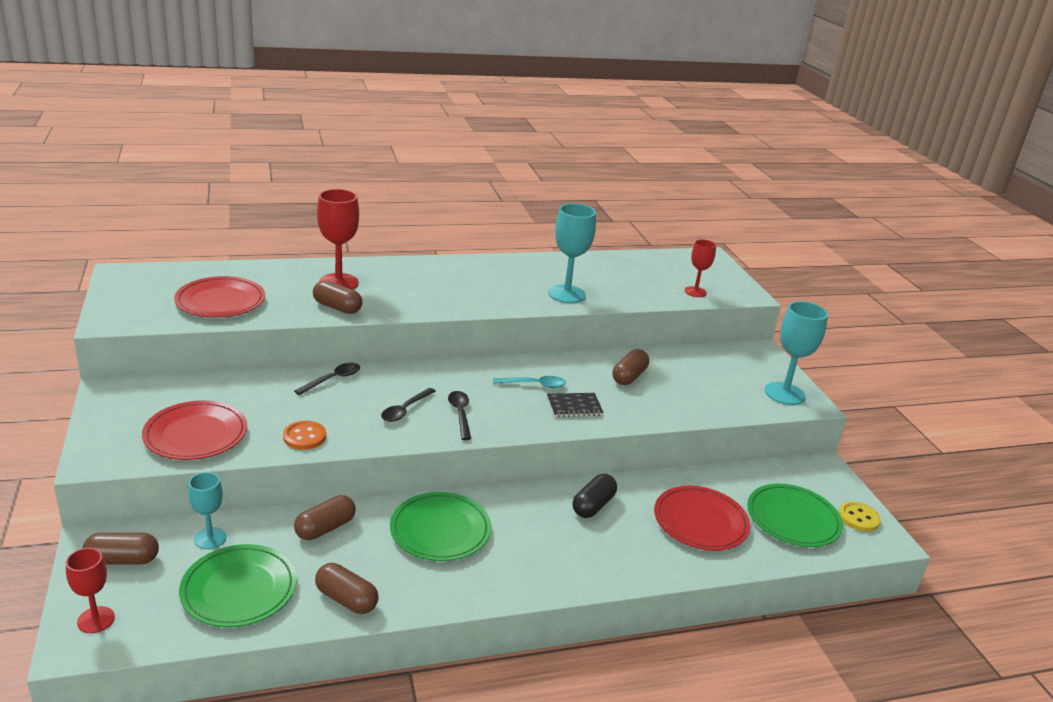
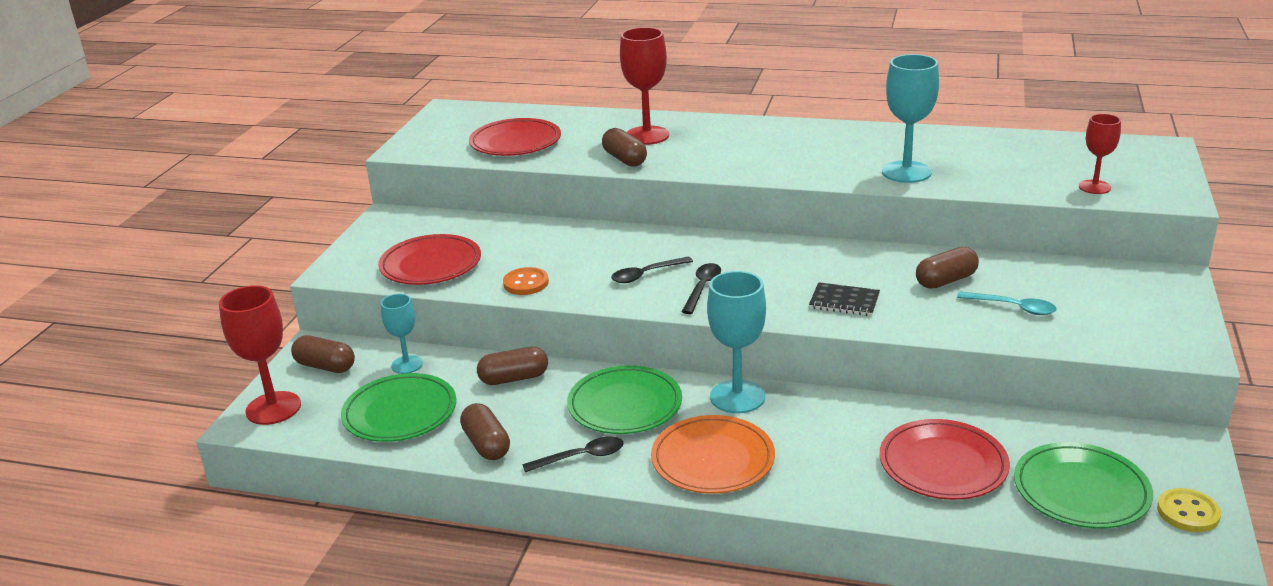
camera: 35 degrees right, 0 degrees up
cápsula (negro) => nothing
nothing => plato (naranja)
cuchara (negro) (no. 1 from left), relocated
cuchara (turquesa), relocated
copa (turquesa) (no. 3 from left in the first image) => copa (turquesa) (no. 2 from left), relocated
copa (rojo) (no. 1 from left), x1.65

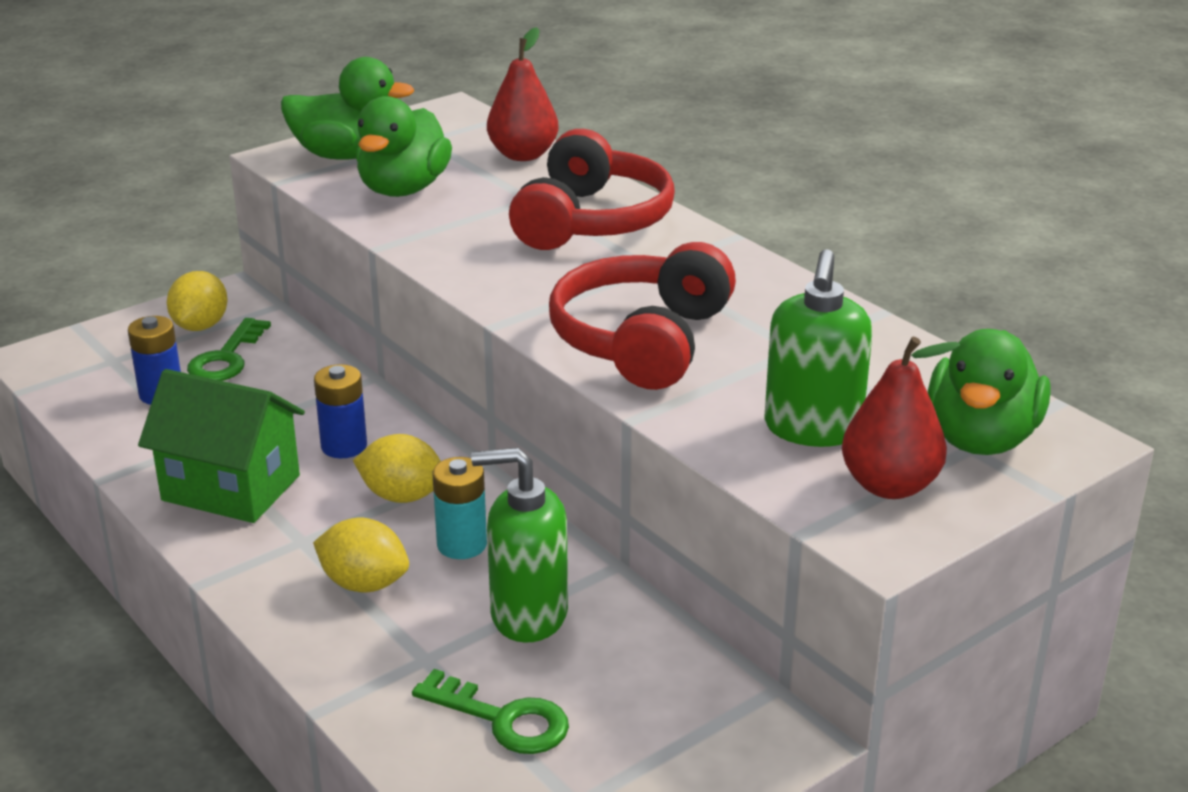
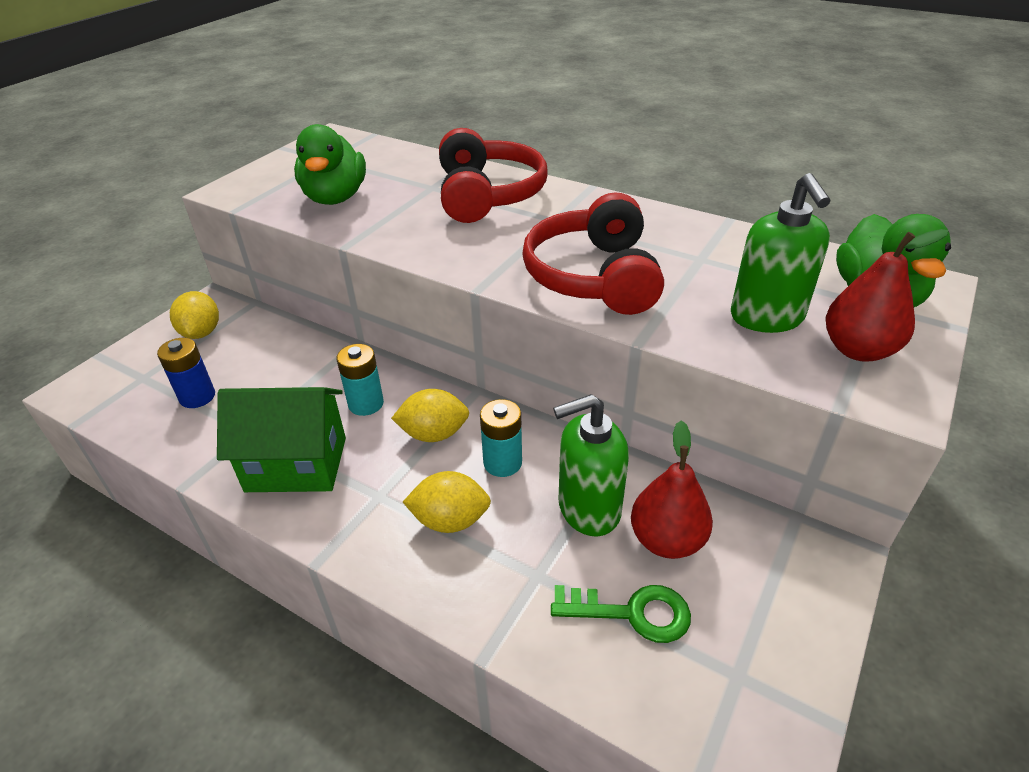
camera: 20 degrees left, 10 degrees up
llave (verde) (no. 1 from left) => nothing
pato (verde) (no. 1 from left) => nothing
pera (rojo) (no. 1 from left), relocated
pila (azul) (no. 2 from left) => pila (turquesa) (no. 1 from left)

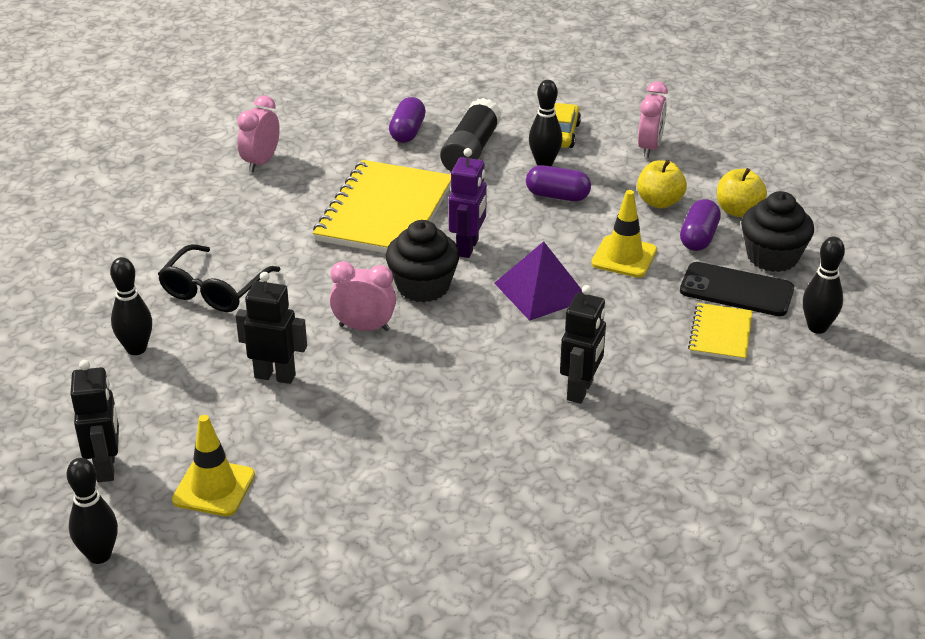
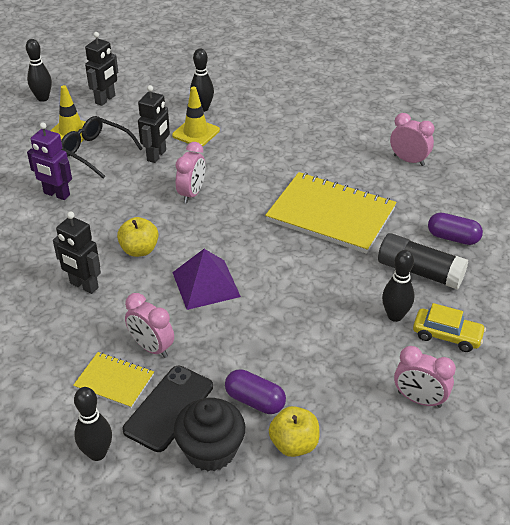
camera: 100 degrees right, 5 degrees up
magdalena (negro) (no. 1 from left) => nothing
cápsula (morado) (no. 2 from left) => nothing
nothing => despertador (rosa) (no. 1 from left)
gafas (negro), relocated
robot (morado), relocated
cono de tráfico (amarillo) (no. 2 from left), relocated
manzana (amarillo) (no. 1 from left), relocated
robot (negro) (no. 1 from left in the first image) => robot (negro) (no. 2 from left), 60 degrees counterclockwise

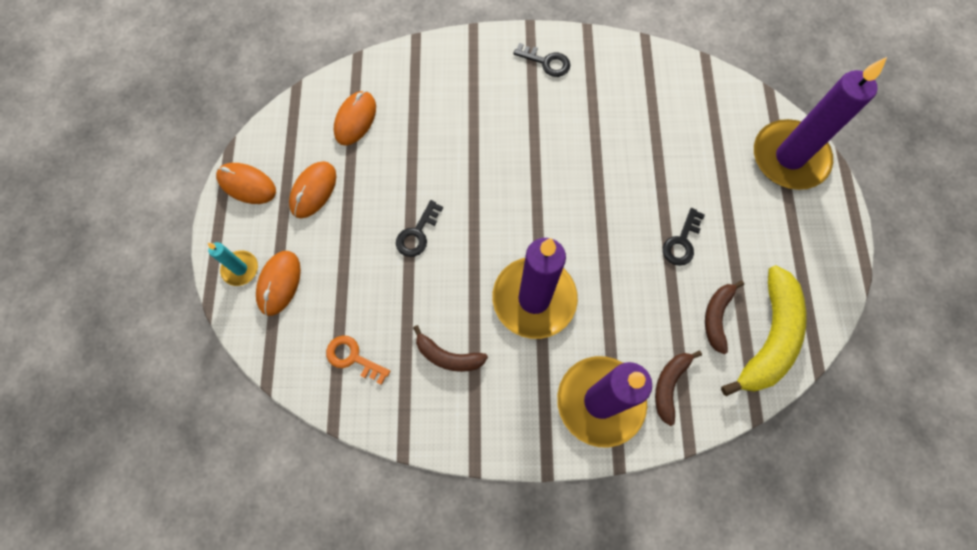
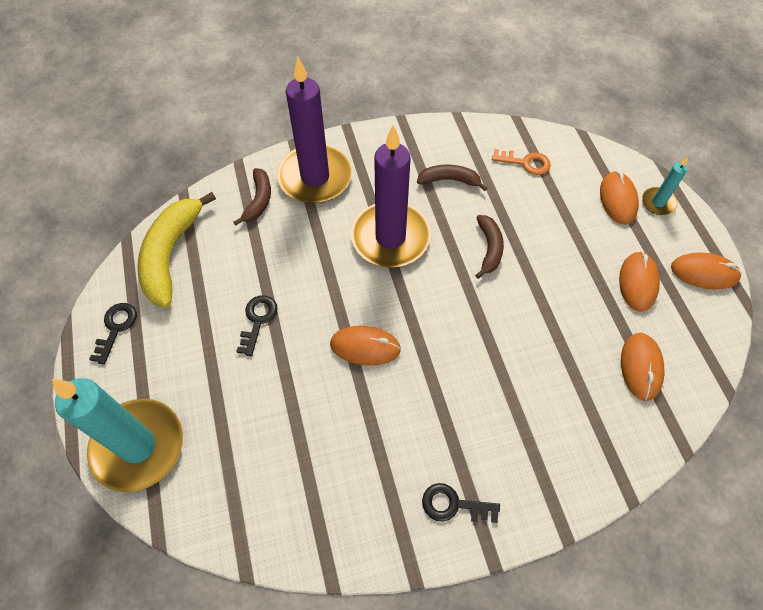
camera: 165 degrees right, 10 degrees down
nothing => ratón (naranja) (no. 1 from left)
llave (negro) (no. 1 from left), relocated
plátano (marrón) (no. 3 from left), relocated
vela (morado) (no. 3 from left) => vela (turquesa) (no. 1 from left)

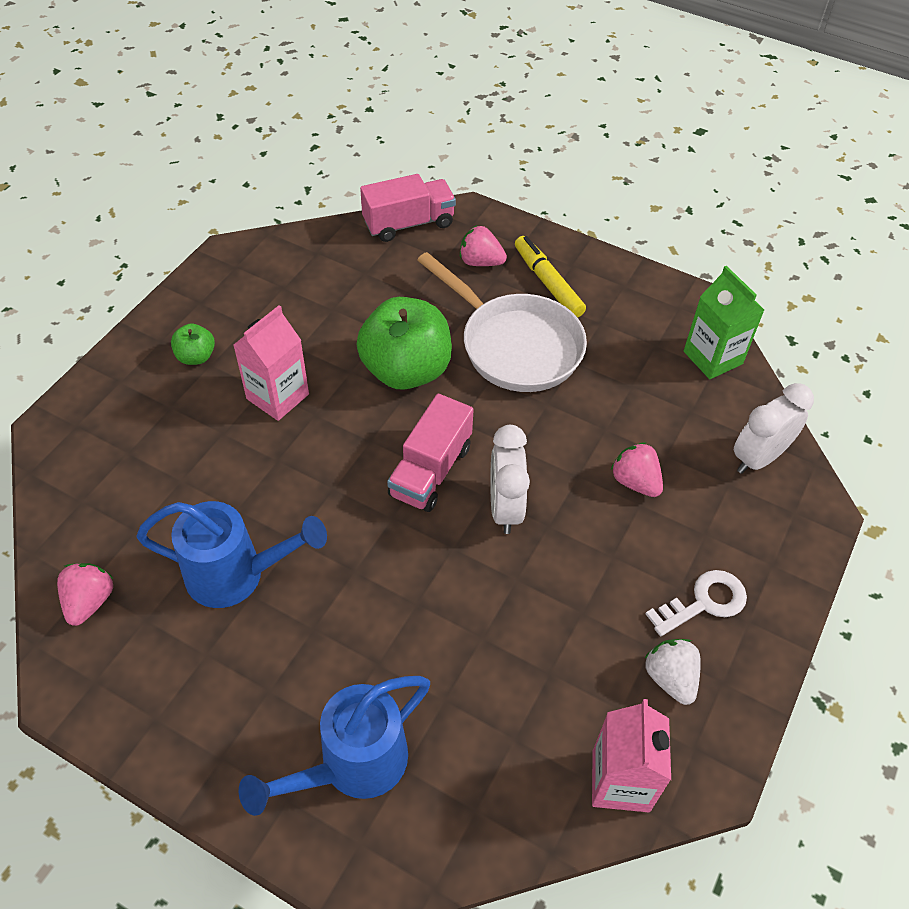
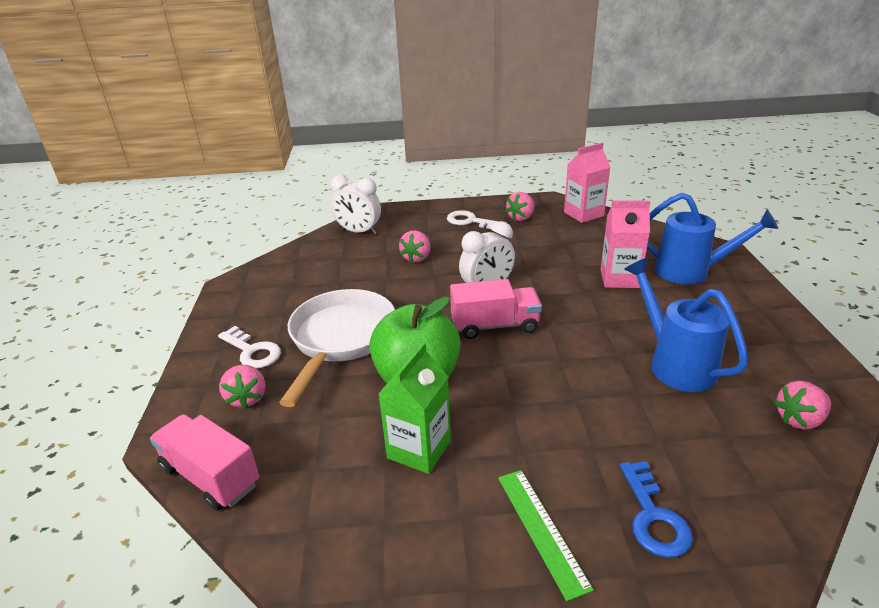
camera: 120 degrees left, 20 degrees down
nothing => llave (azul)
cartón de leche (rosa) (no. 1 from left in the first image) => cartón de leche (rosa) (no. 2 from left), relocated
cartón de leche (verde), relocated
manzana (verde) (no. 1 from left) => regla (verde)
rotulador (amarillo) => llave (blanco) (no. 1 from left)
fresa (blanco) => fresa (rosa) (no. 3 from left)

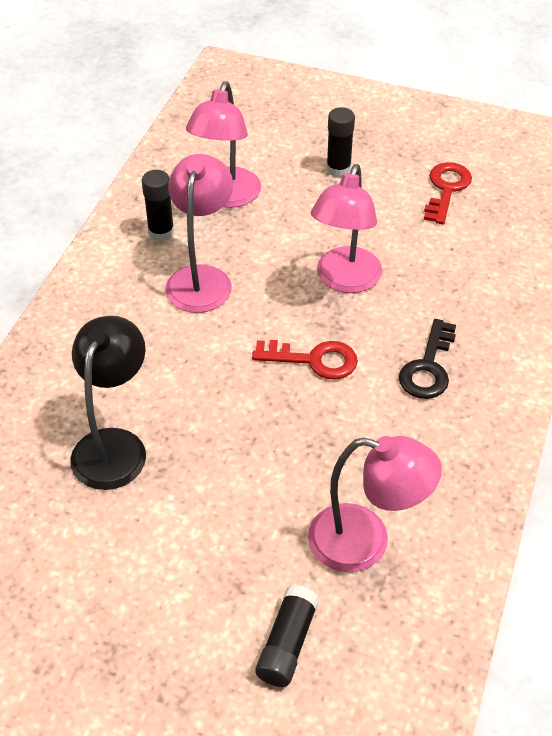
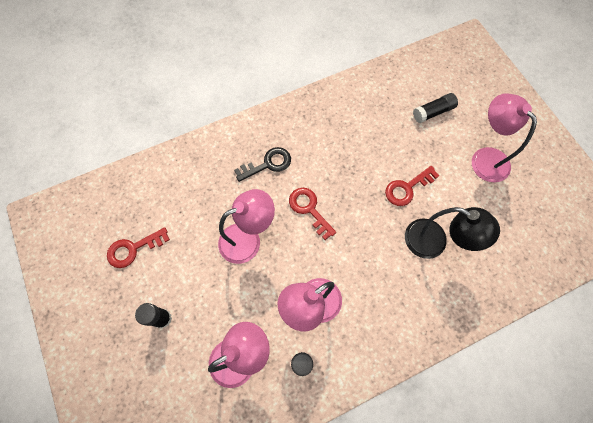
camera: 135 degrees left, 20 degrees up
nothing => llave (rojo) (no. 3 from left)
lámpara (rosa) (no. 4 from left), relocated
lámpara (negro), 120 degrees counterclockwise

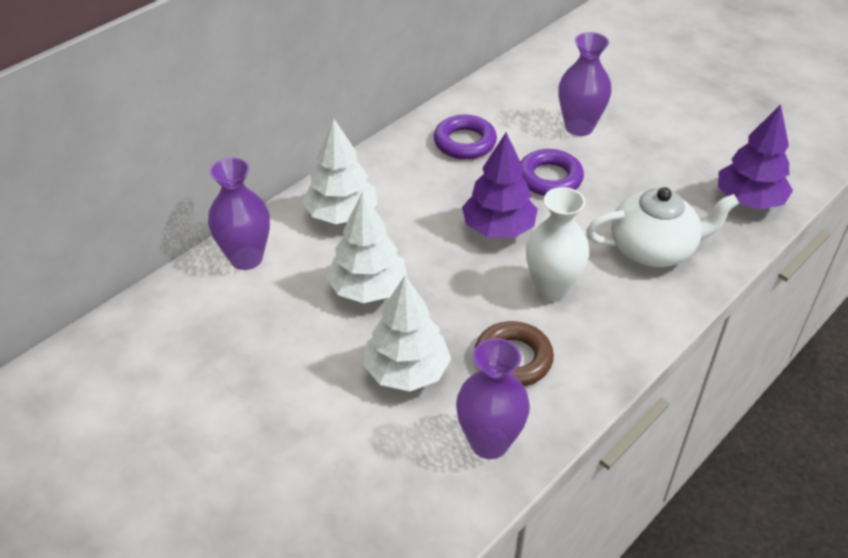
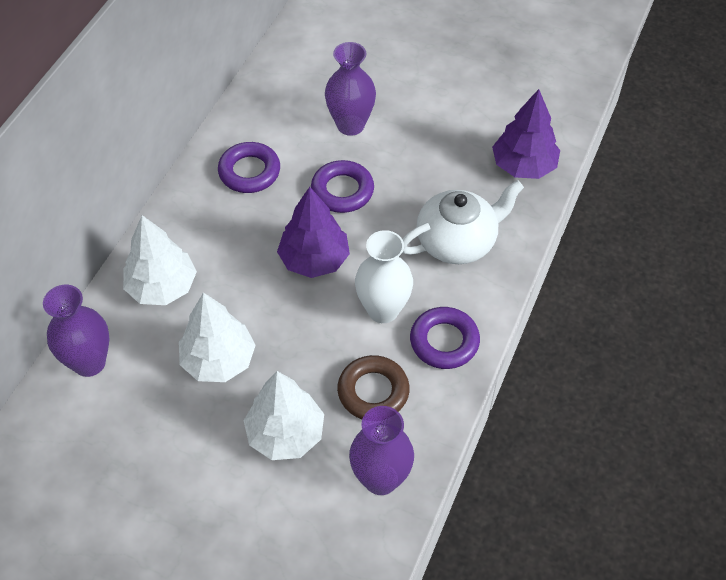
camera: 20 degrees left, 10 degrees up
nothing => anillo (morado) (no. 3 from left)

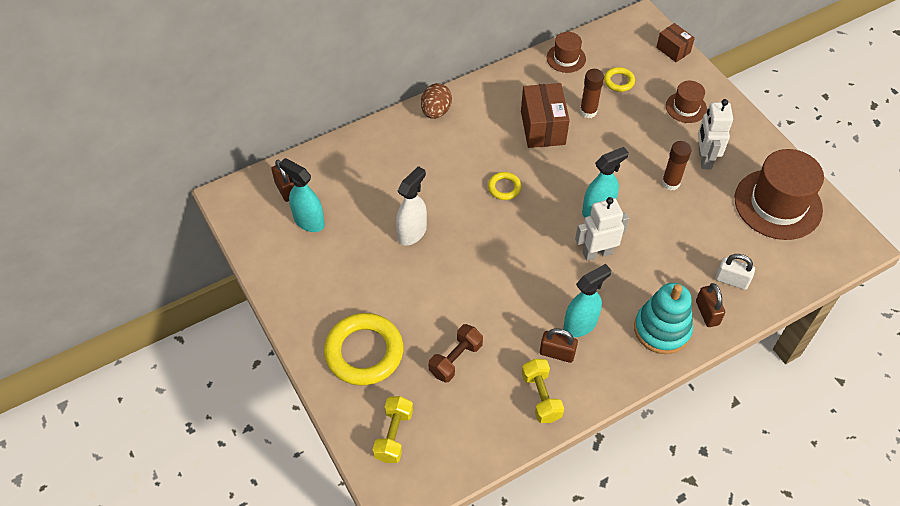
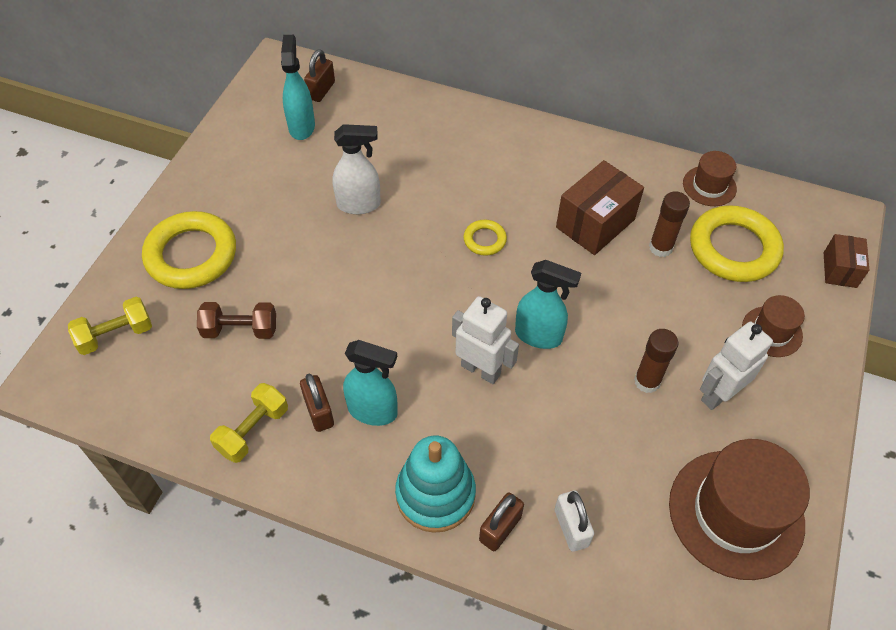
camera: 50 degrees right, 0 degrees up
huevo (marrón) => nothing
anillo (amarillo) (no. 3 from left), x2.10

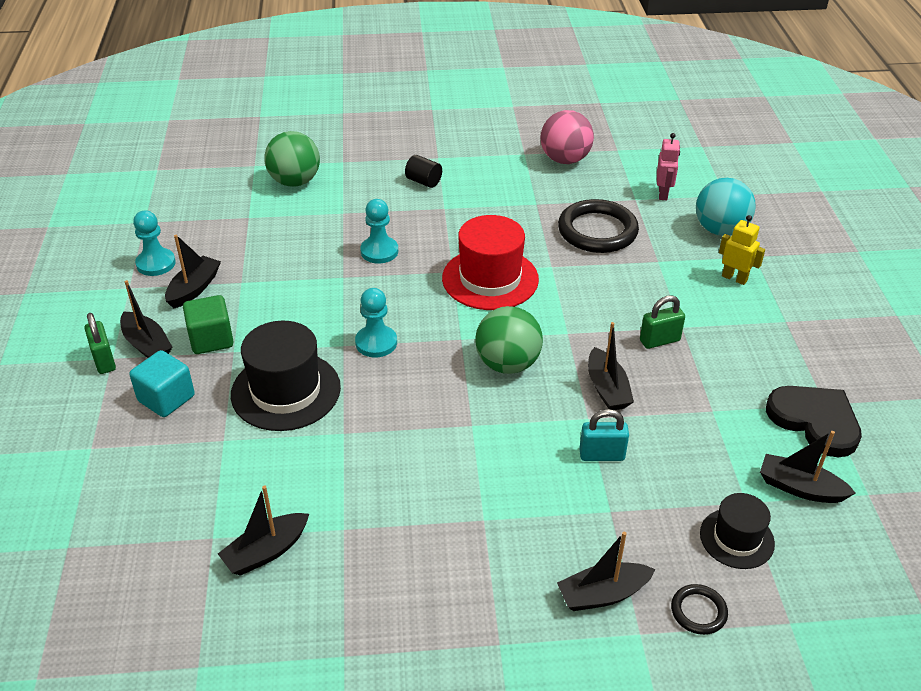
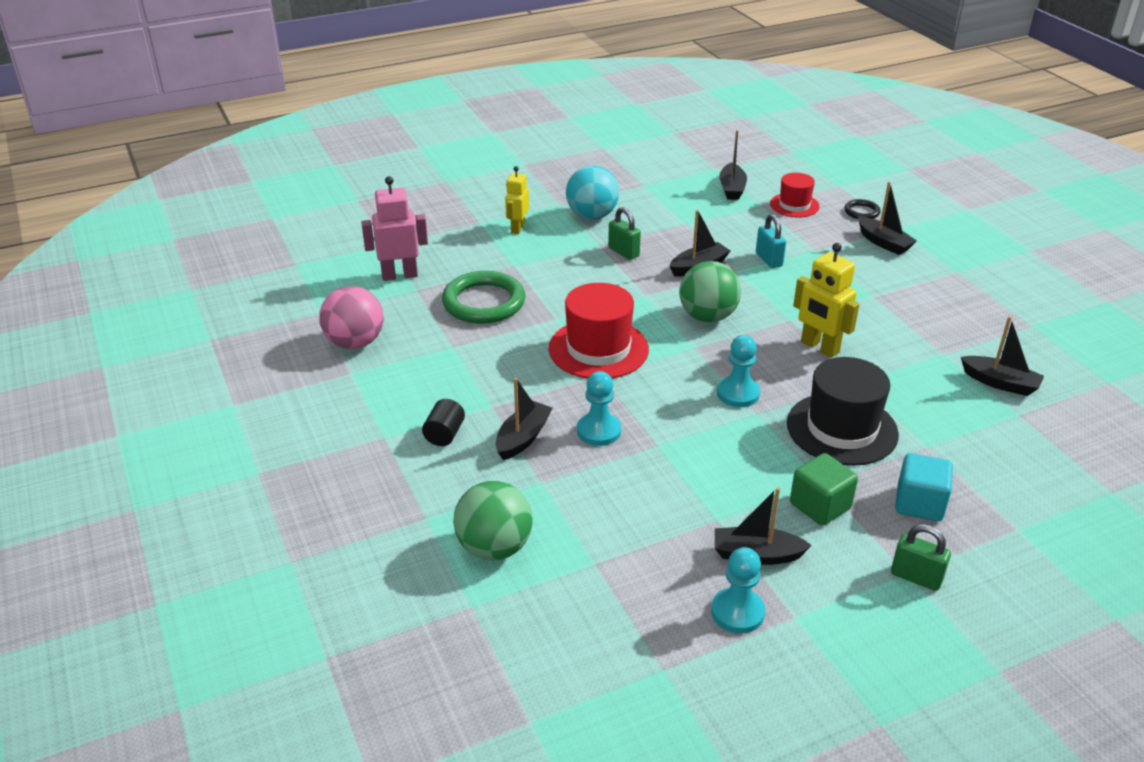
camera: 110 degrees left, 5 degrees down
corazón (negro) => nothing
nothing => robot (amarillo) (no. 2 from left)
barco (negro) (no. 1 from left), relocated
pelota (turquesa), relocated
anillo (negro) (no. 1 from left) => anillo (verde)
sombrero (negro) (no. 2 from left) => sombrero (rojo) (no. 2 from left)
candado (verde) (no. 1 from left in the first image) => candado (verde) (no. 2 from left), 75 degrees clockwise
robot (rosa), x1.51

